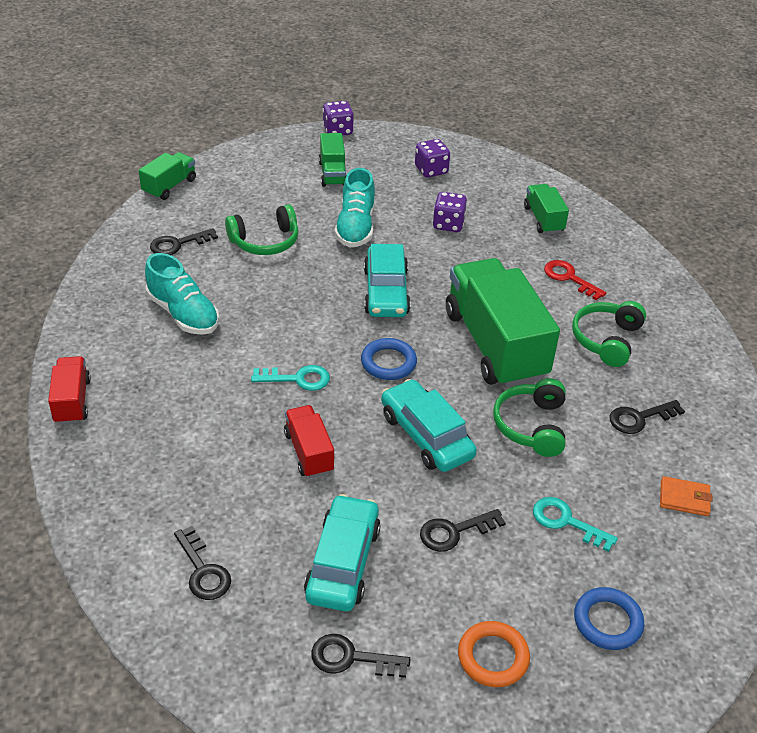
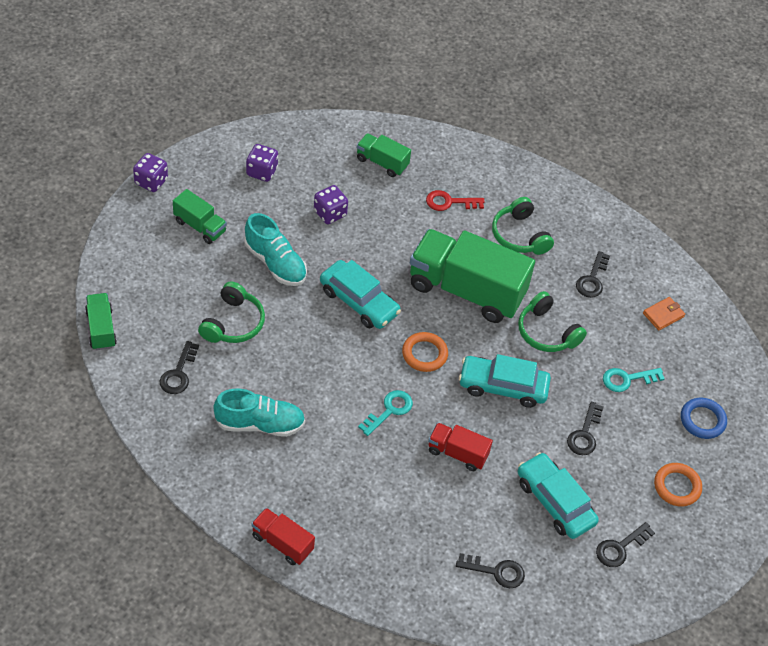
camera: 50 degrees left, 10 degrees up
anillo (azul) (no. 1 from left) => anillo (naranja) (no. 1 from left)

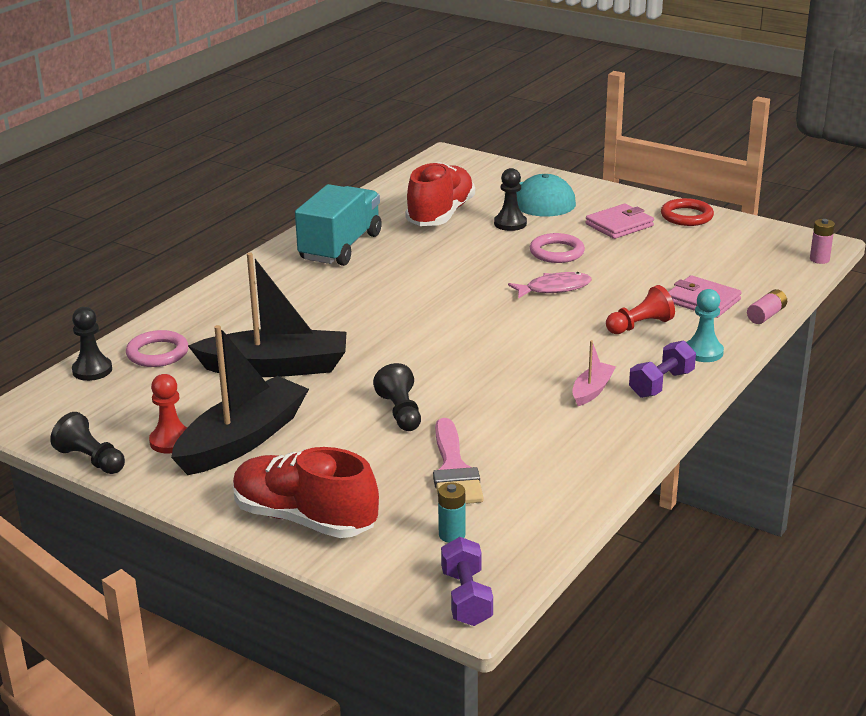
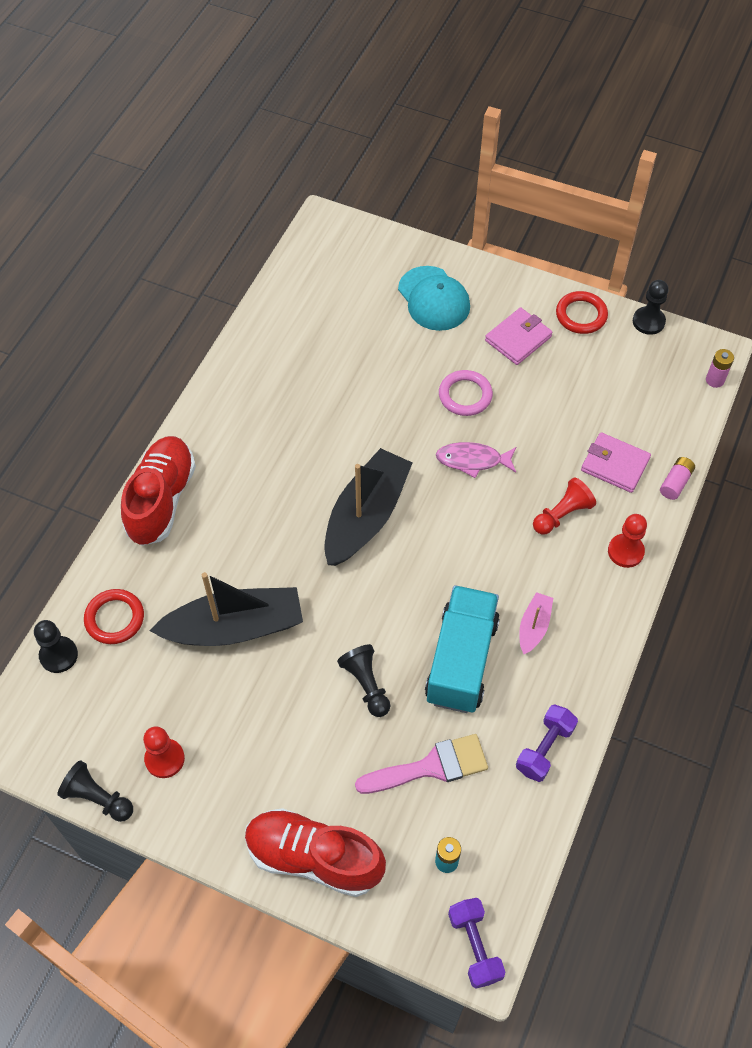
camera: 10 degrees left, 30 degrees up
barco (negro) (no. 1 from left in the first image) => barco (negro) (no. 2 from left), relocated
camión (turquesa), relocated
zapato (rojo) (no. 2 from left in the first image) => zapato (rojo) (no. 1 from left), relocated
peón (negro) (no. 4 from left), relocated
mancuerna (morado) (no. 2 from left), relocated
anillo (rosa) (no. 1 from left) => anillo (rojo) (no. 1 from left)
peón (turquesa) => peón (rojo) (no. 3 from left)
pincel (rosa), 90 degrees counterclockwise
pez (rosa), 150 degrees counterclockwise

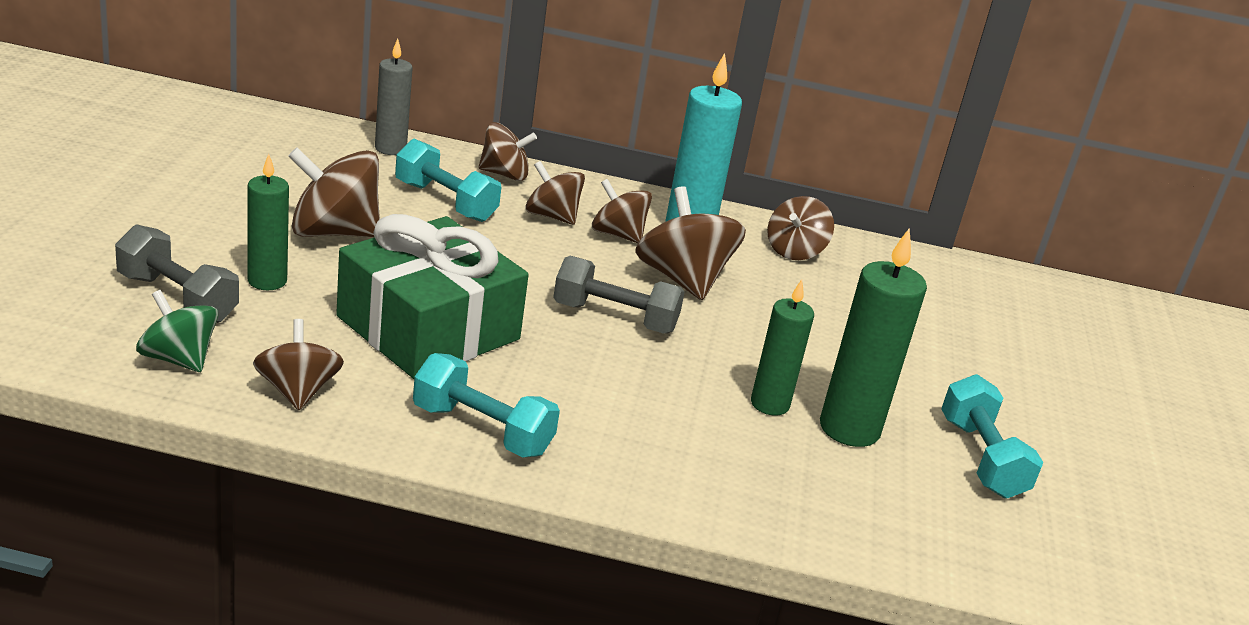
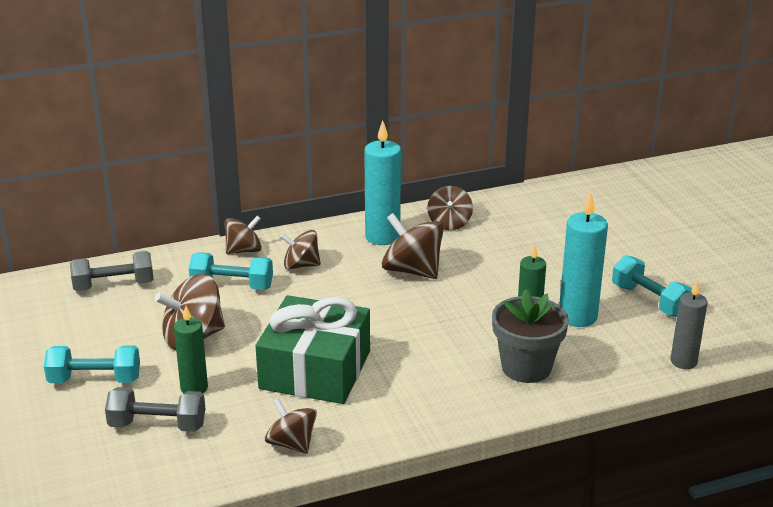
camera: 25 degrees left, 0 degrees up
peonza (verde) => nothing
peonza (marrón) (no. 5 from left) => nothing
nothing => maceta (gris)
vela (gris), relocated
mancuerna (turquesa) (no. 2 from left in the first image) => mancuerna (turquesa) (no. 1 from left), relocated
mancuerna (gris) (no. 2 from left in the first image) => mancuerna (gris) (no. 1 from left), relocated
vela (verde) (no. 3 from left) => vela (turquesa) (no. 2 from left)

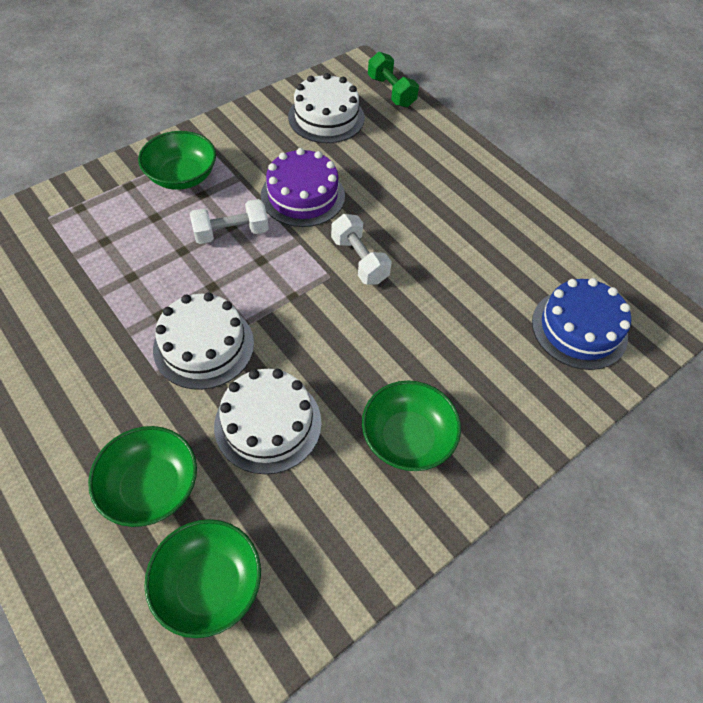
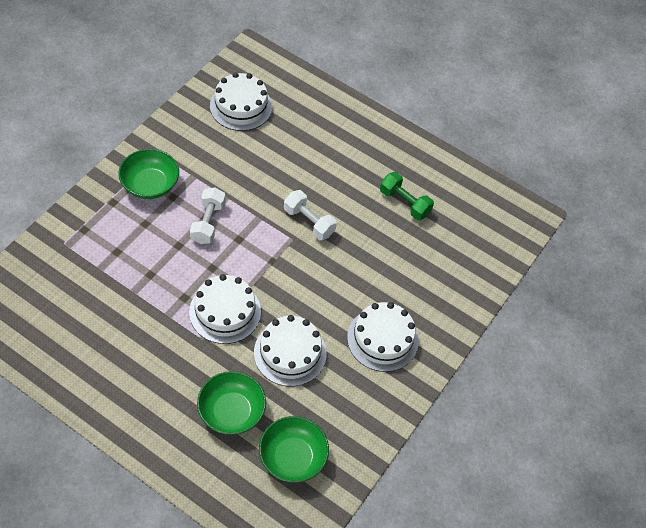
camera: 20 degrees left, 0 degrees up
tarta (morado) => nothing
tarta (azul) => nothing
mancuerna (verde), relocated
cuenco (verde) (no. 4 from left) => tarta (blanco) (no. 4 from left)
mancuerna (blanco) (no. 1 from left), 45 degrees counterclockwise

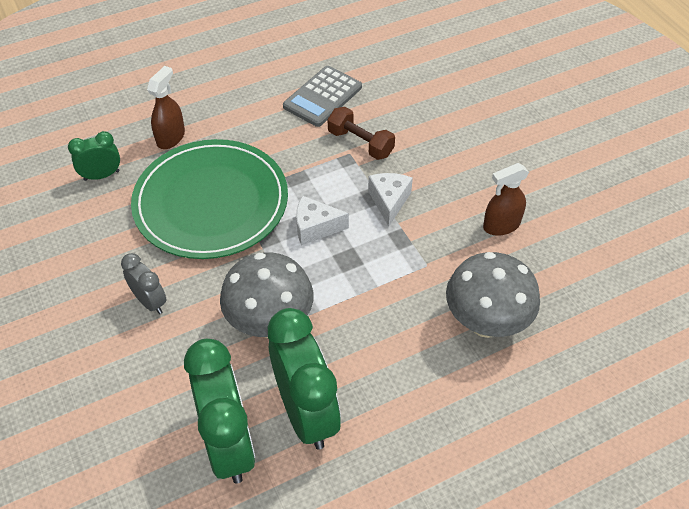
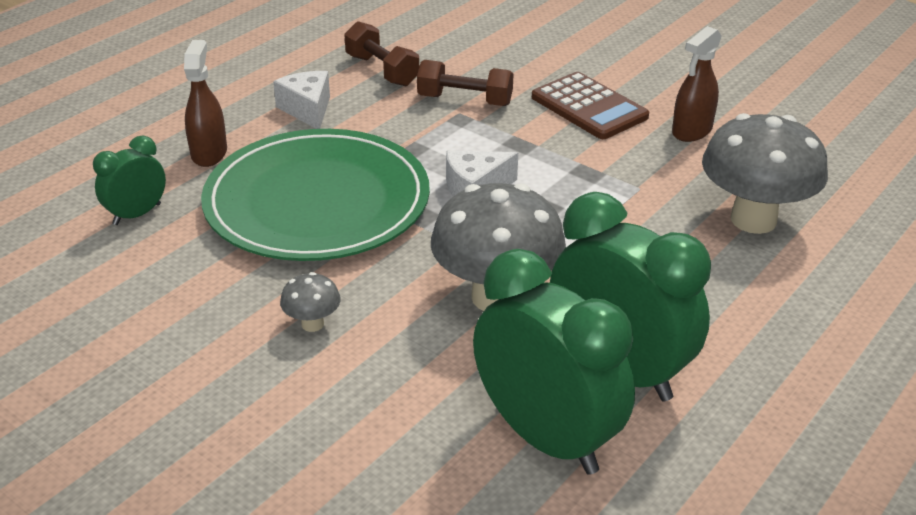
camera: 25 degrees left, 15 degrees down
nothing => calculadora (marrón)
queso (blanco) (no. 2 from left in the first image) => queso (blanco) (no. 1 from left), relocated
despertador (gris) => seta (gris) (no. 1 from left)
calculadora (gris) => mancuerna (marrón) (no. 1 from left)

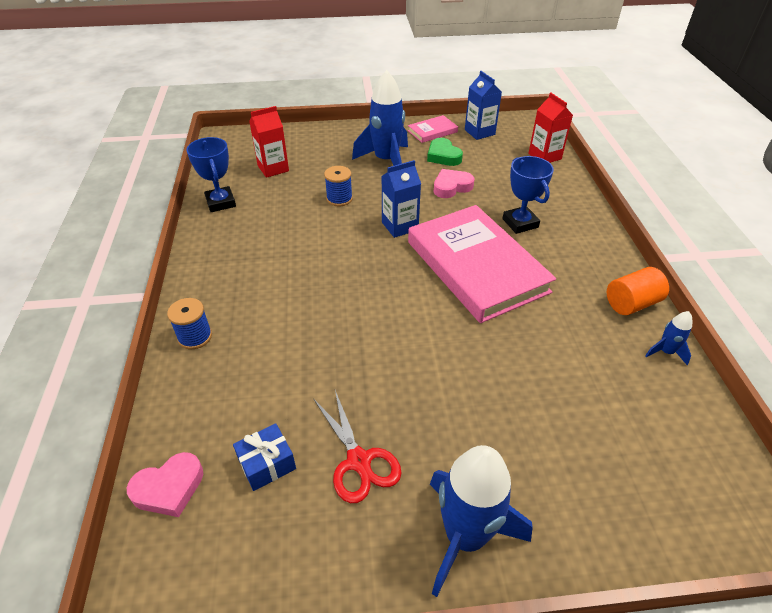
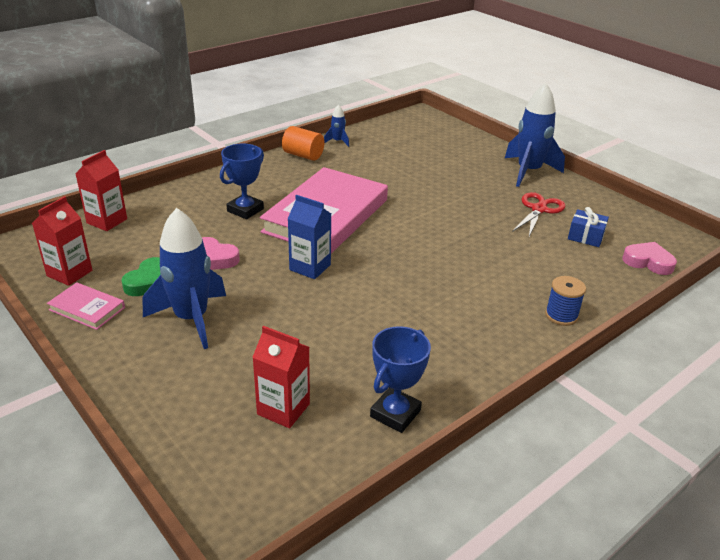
camera: 125 degrees left, 10 degrees down
carrete (azul) (no. 2 from left) => nothing
cartón de leche (azul) (no. 2 from left) => cartón de leche (rojo) (no. 1 from left)

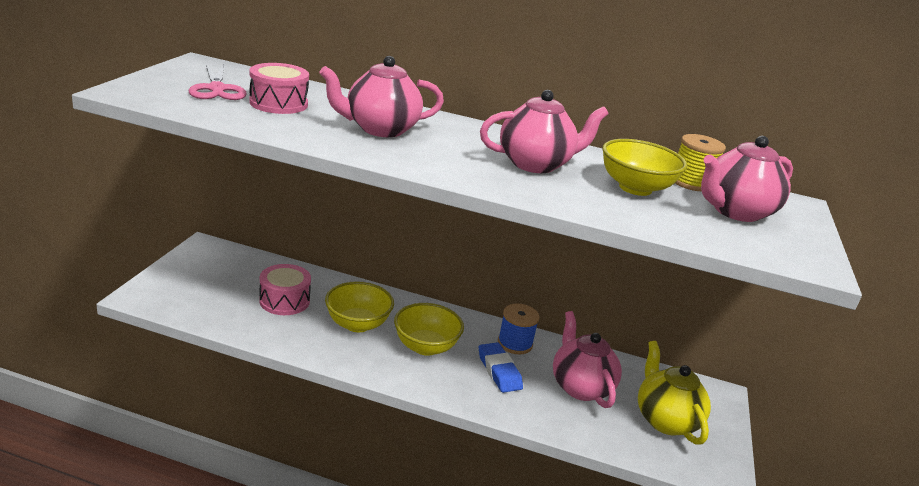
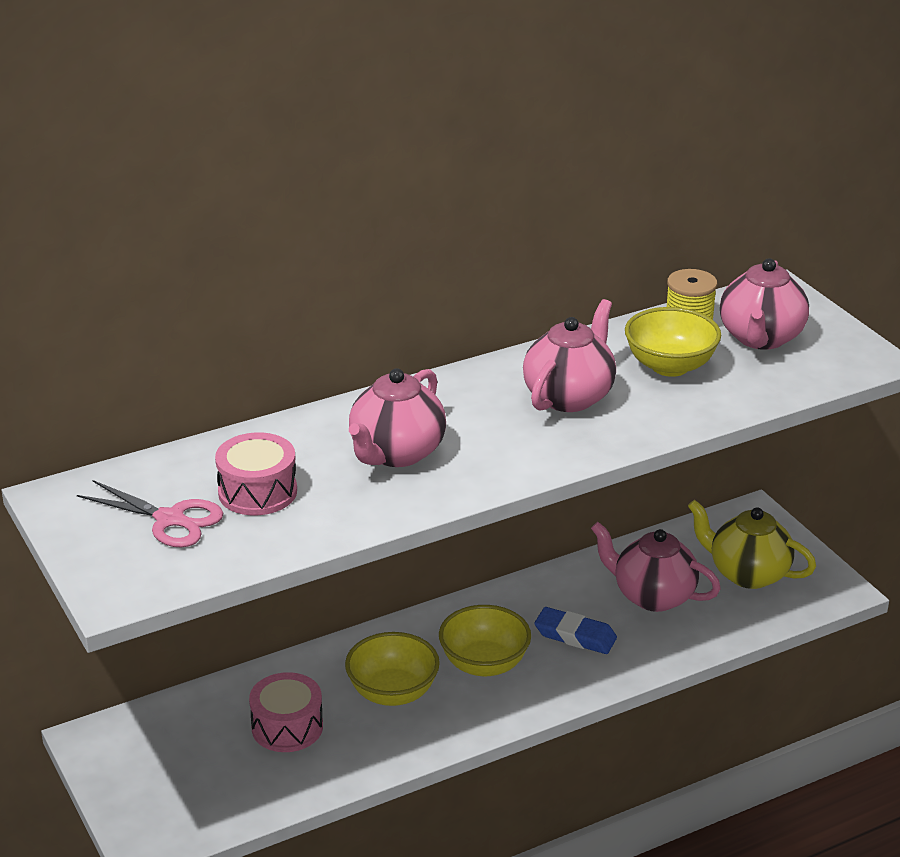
camera: 40 degrees left, 5 degrees up
carrete (azul) => nothing

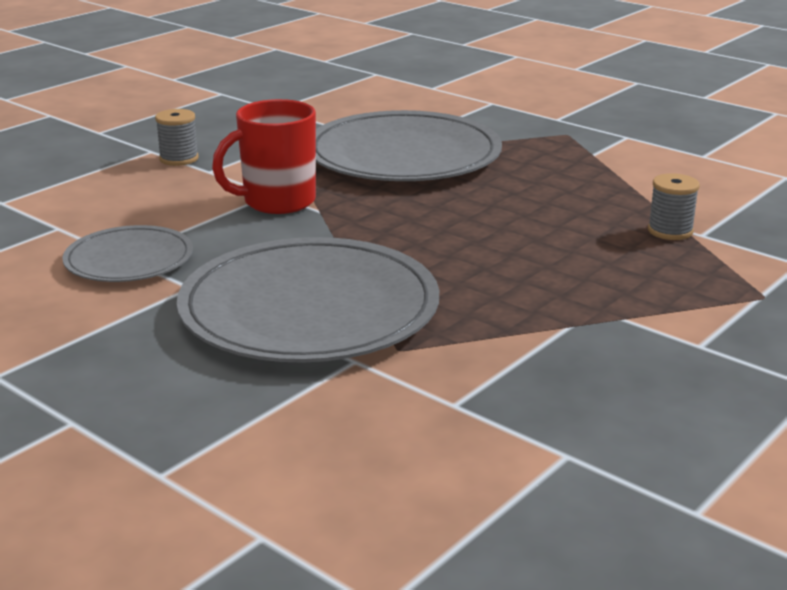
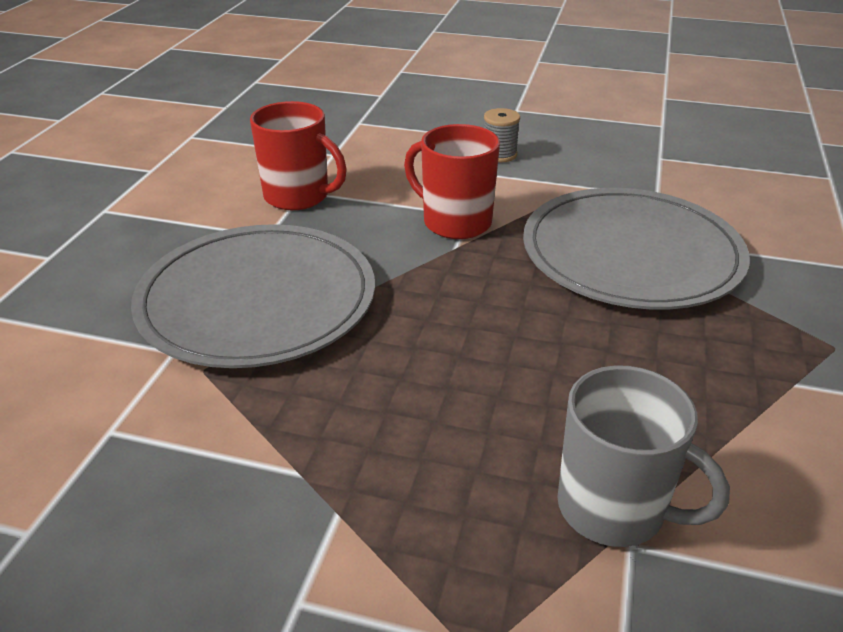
camera: 65 degrees right, 10 degrees up
plato (gris) (no. 1 from left) => taza (rojo) (no. 1 from left)
carrete (gris) (no. 2 from left) => taza (gris)

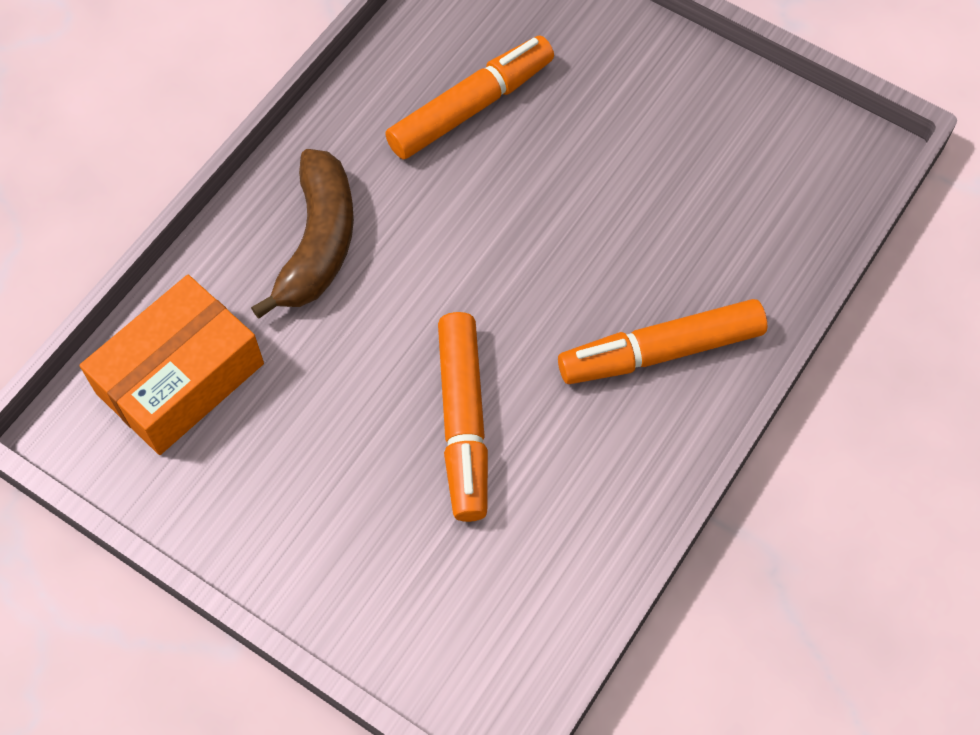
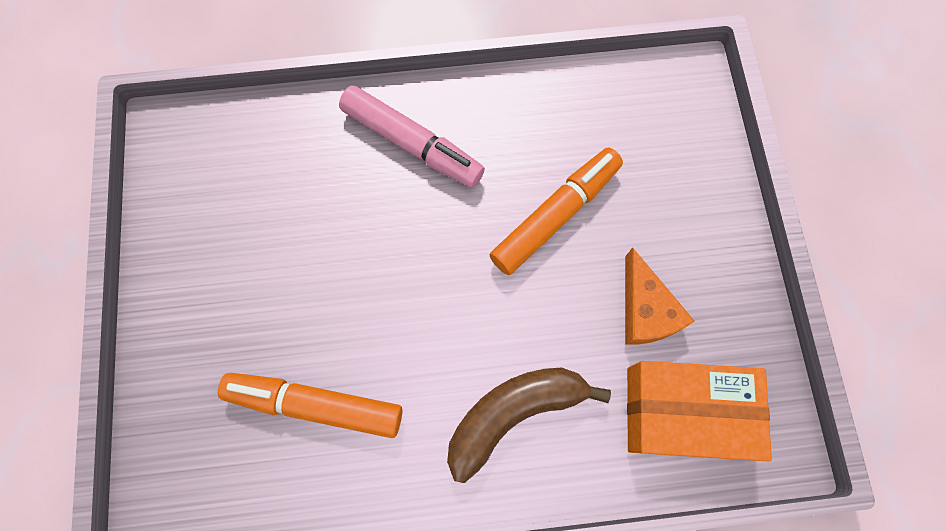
camera: 130 degrees left, 10 degrees up
nothing => queso (naranja)
rotulador (naranja) (no. 3 from left) => rotulador (rosa)

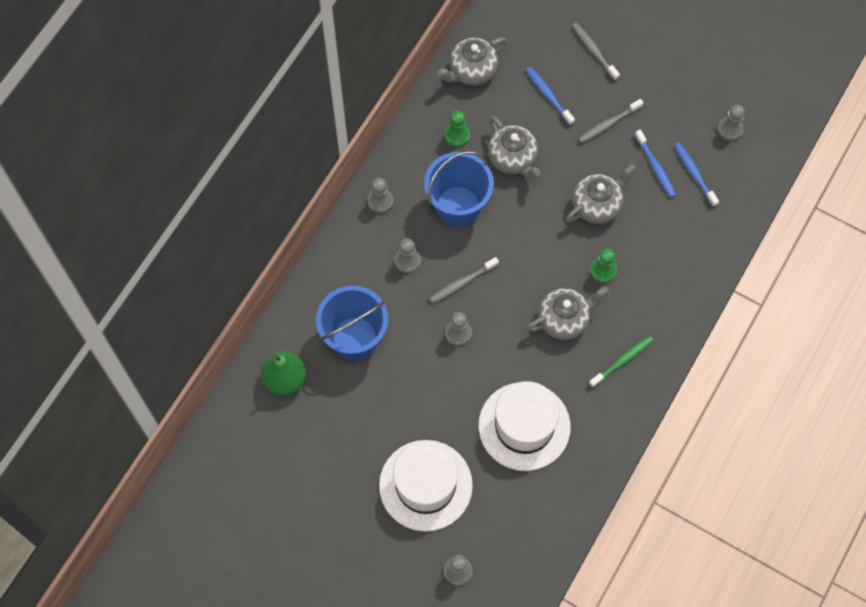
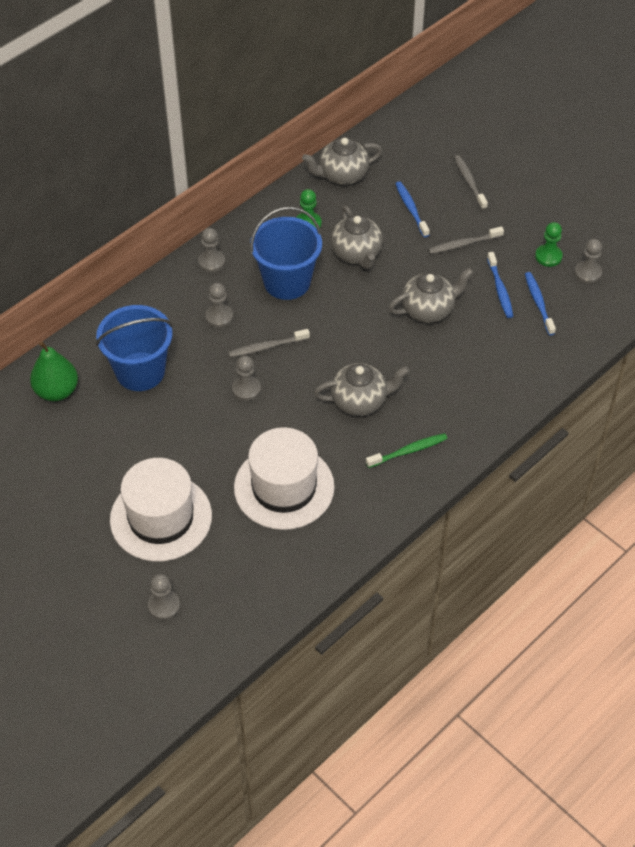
camera: 15 degrees right, 15 degrees down
peón (verde) (no. 2 from left), relocated

